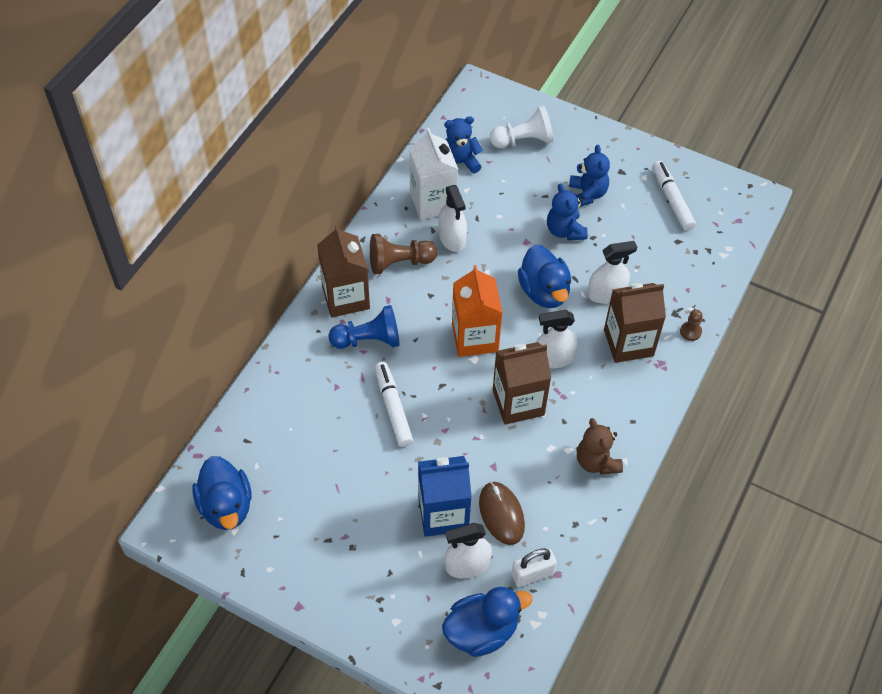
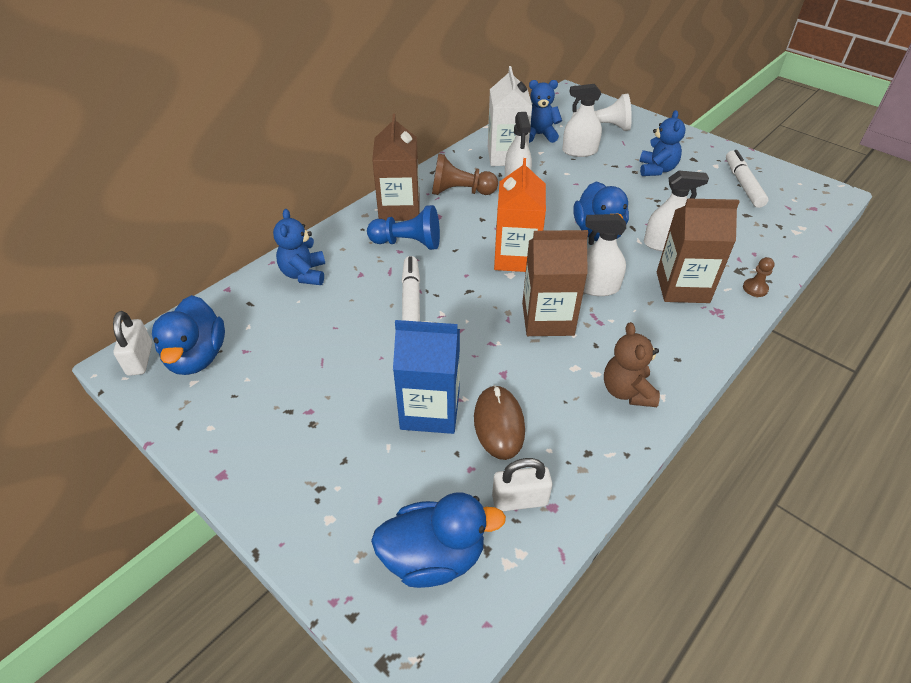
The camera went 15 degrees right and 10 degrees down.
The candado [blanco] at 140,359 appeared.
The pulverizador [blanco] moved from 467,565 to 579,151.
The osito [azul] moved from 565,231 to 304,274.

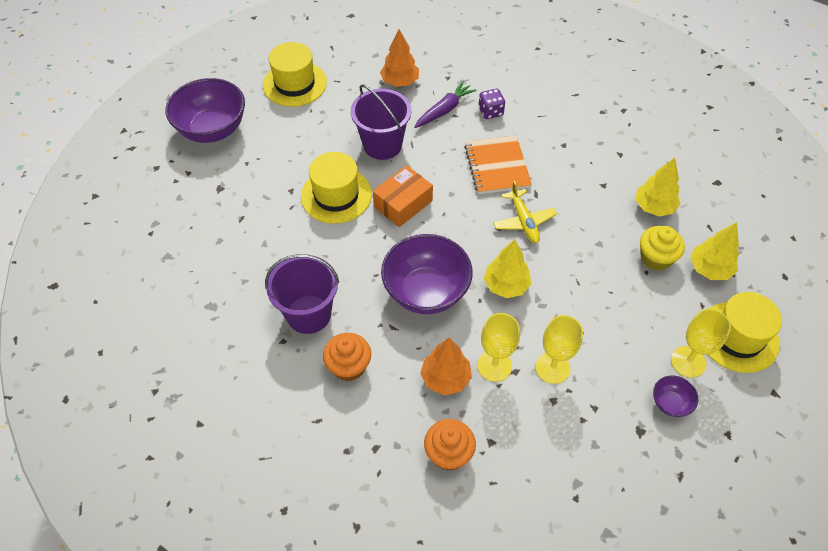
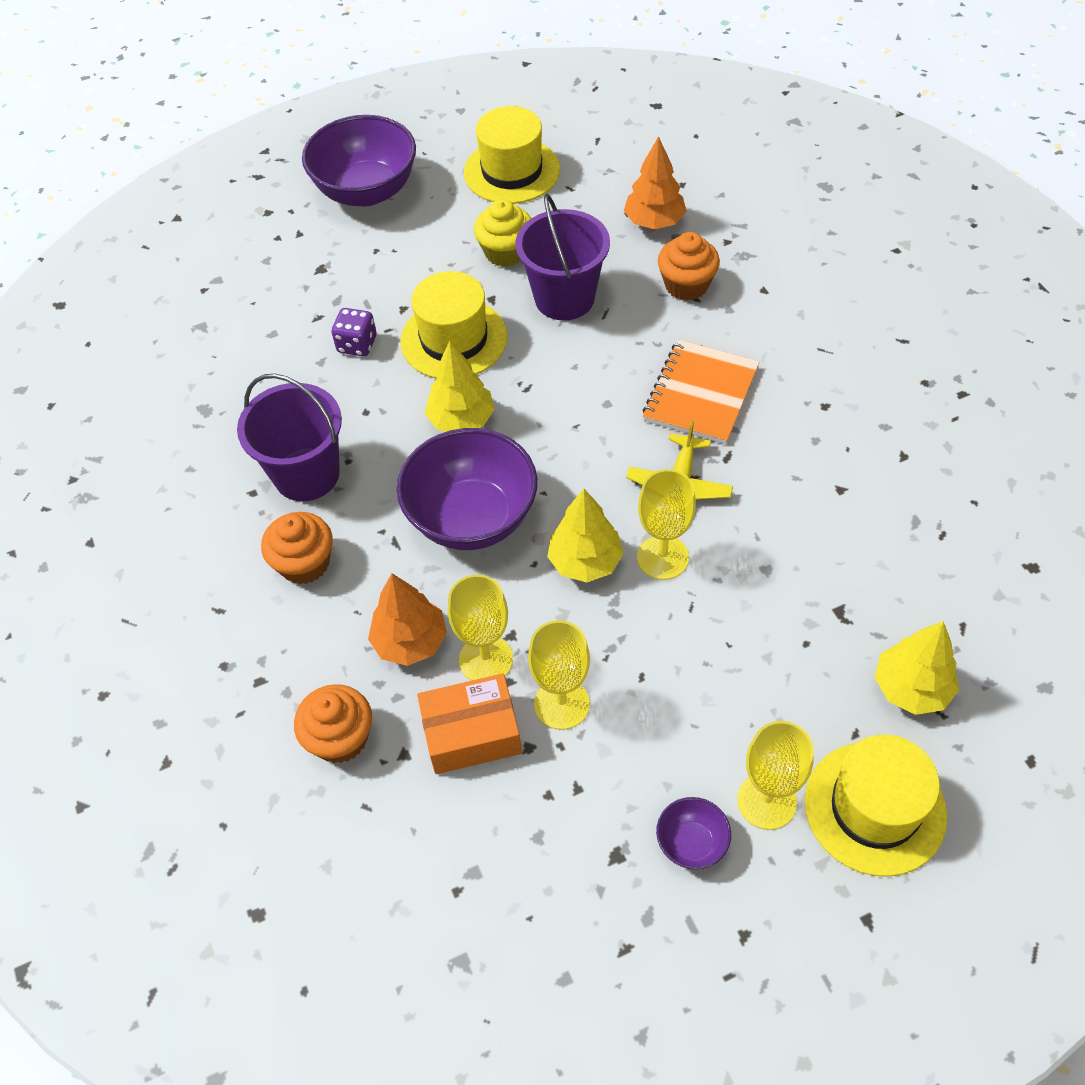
The camera went 35 degrees right and 0 degrees up.
The copa [amarillo] at 662,557 appeared.
The caja [naranja] moved from 403,203 to 471,733.
The dado [morado] moved from 490,112 to 357,344.
The árbol [amarillo] moved from 654,207 to 461,420.
The magdalena [amarillo] moved from 656,258 to 505,252.
The zanahoria [morado] at 444,110 was replaced by the magdalena [naranja] at 686,285.

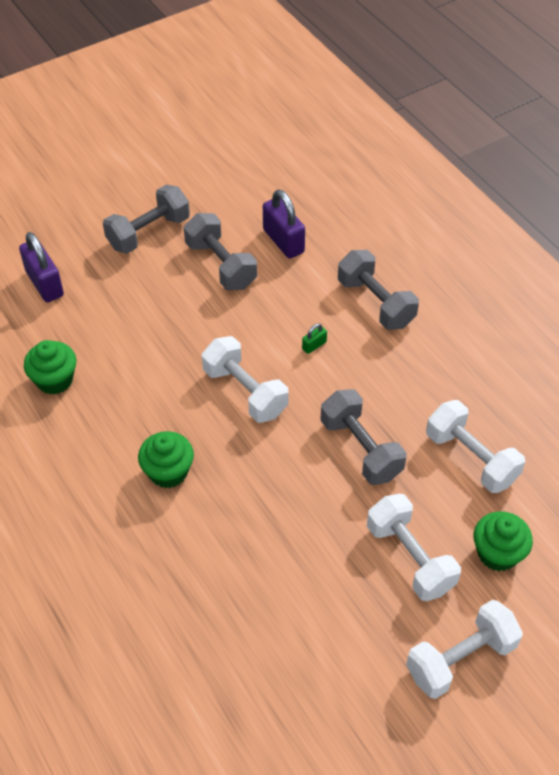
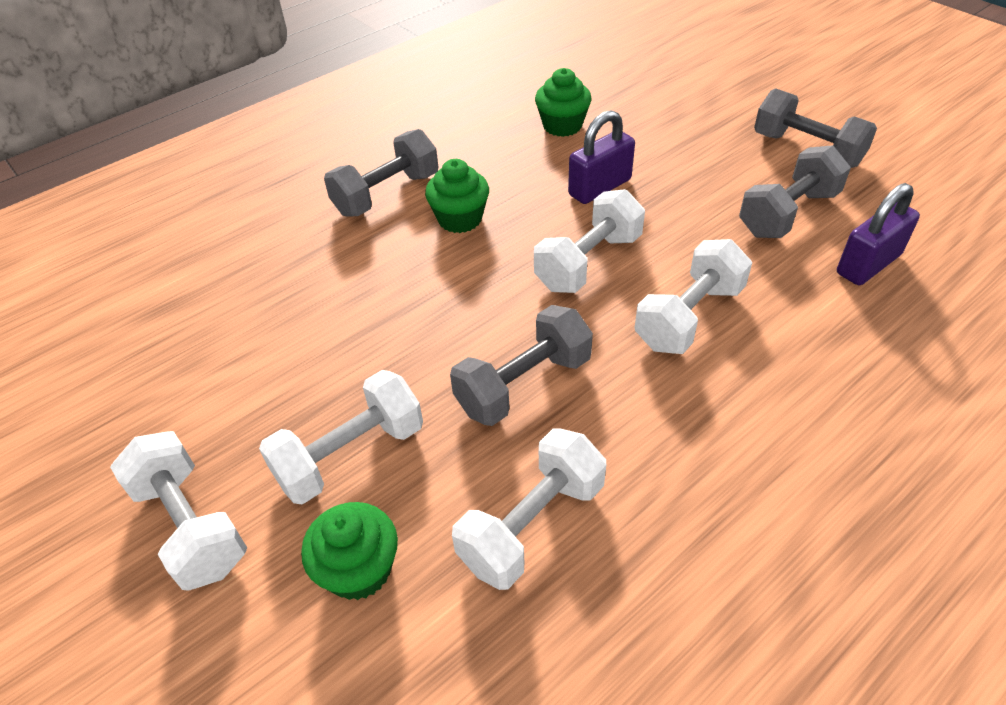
The camera went 85 degrees right and 5 degrees down.
The candado [morado] moved from 45,284 to 600,187.
The mancuerna [gris] moved from 375,303 to 387,194.
The candado [verde] at 314,345 was replaced by the mancuerna [blanco] at 689,317.

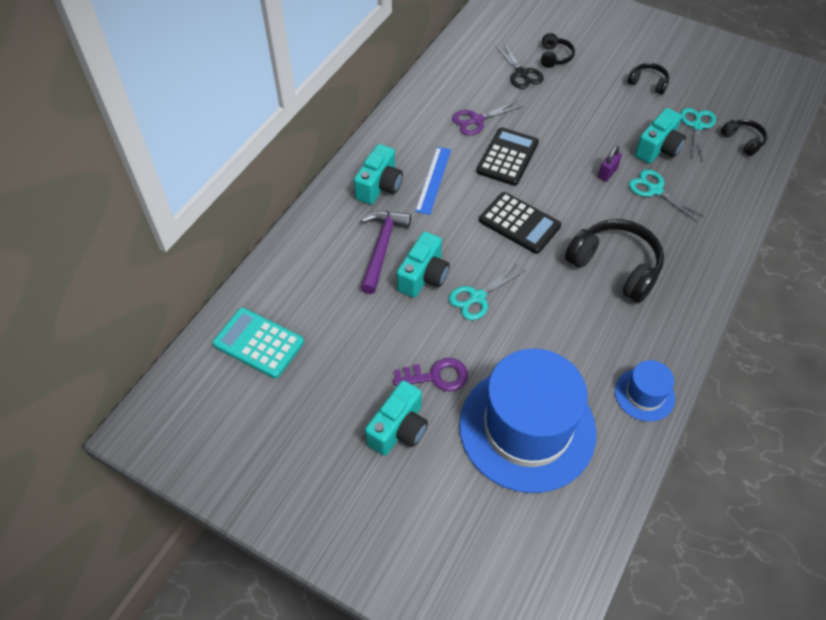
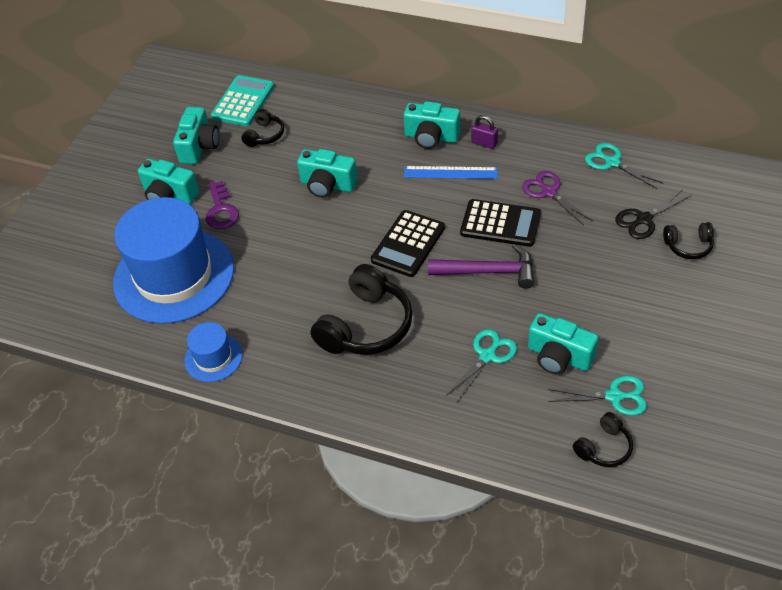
The camera went 85 degrees right and 5 degrees down.
The cámara [turquesa] at 199,146 appeared.
The martillo [morado] moved from 382,248 to 488,272.
The tijeras [turquesa] moved from 477,297 to 612,162.
The candado [morado] moved from 607,173 to 484,143.
The auriculares [negro] moved from 648,83 to 264,135.

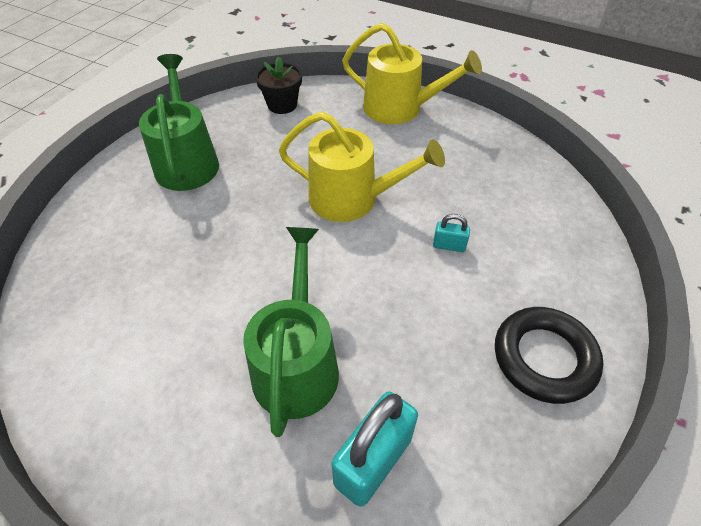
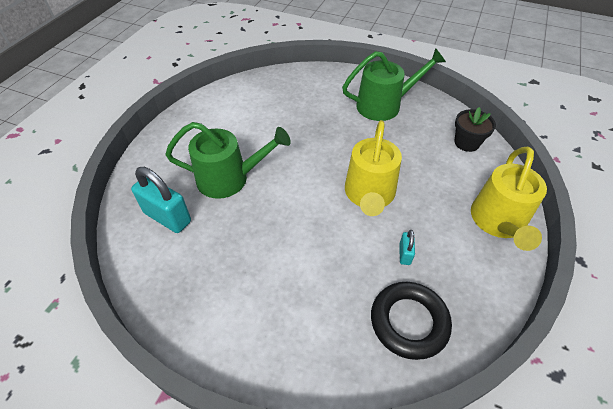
The camera went 85 degrees right and 0 degrees up.
The candado [turquesa] moved from 449,246 to 404,254.
The anillo [negro] moved from 544,358 to 409,322.

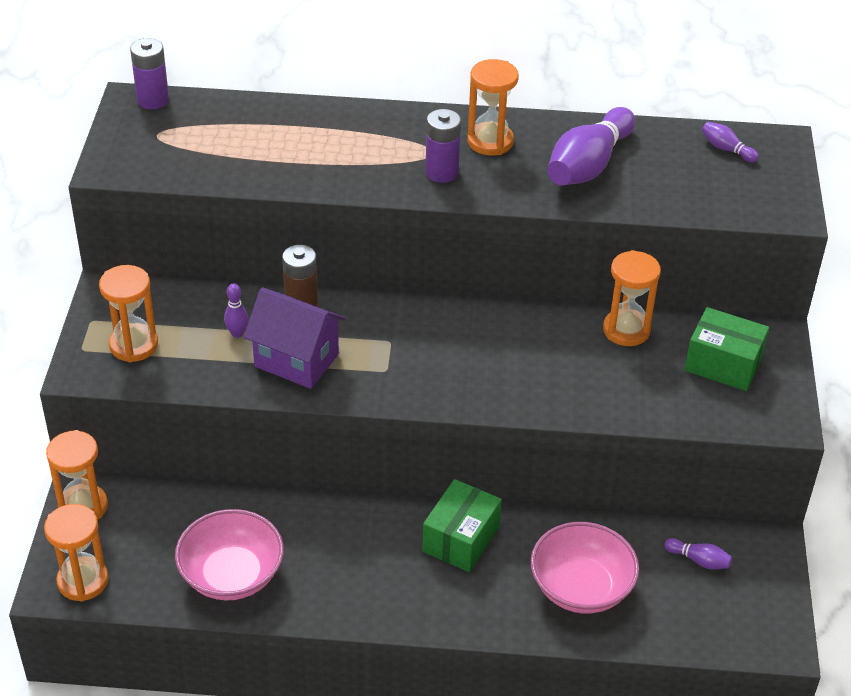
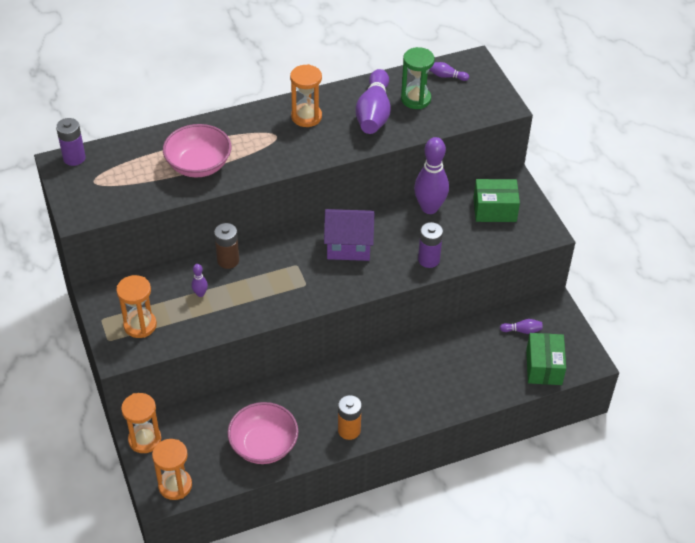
The camera went 25 degrees left and 5 degrees up.
The pila [naranja] at 349,430 appeared.
The reloj de arena [verde] at 415,99 appeared.
The casa [morado] moved from 296,360 to 348,247.
The caja [verde] moved from 461,539 to 544,367.
The pila [morado] moved from 441,172 to 428,259.
The cuenco [rosa] moved from 581,587 to 198,165.
The reloj de arena [naranja] at 626,330 was replaced by the bolo [morado] at 429,208.

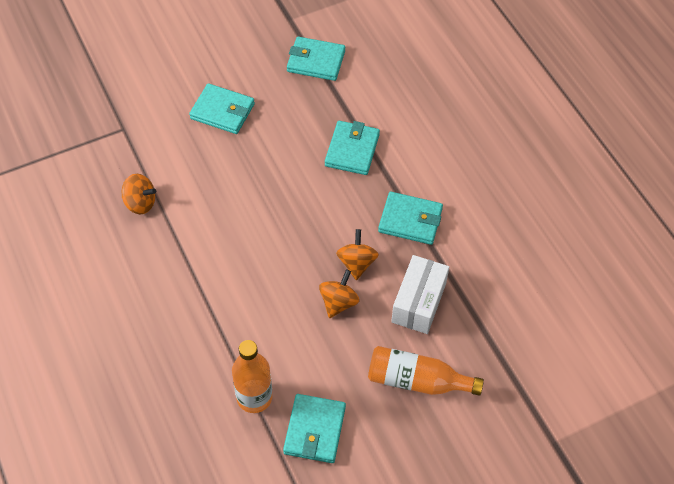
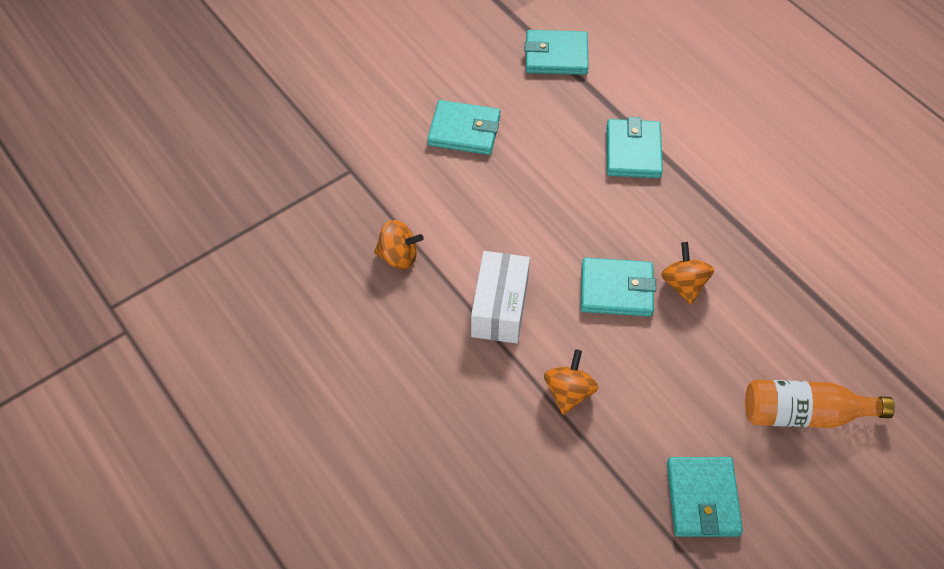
The camera went 10 degrees left and 0 degrees up.
The botella [naranja] at 254,397 disappeared.
The peonza [naranja] moved from 338,302 to 569,392.
The cartera [turquesa] moved from 410,220 to 616,290.
The caja [blanco] moved from 418,302 to 499,308.

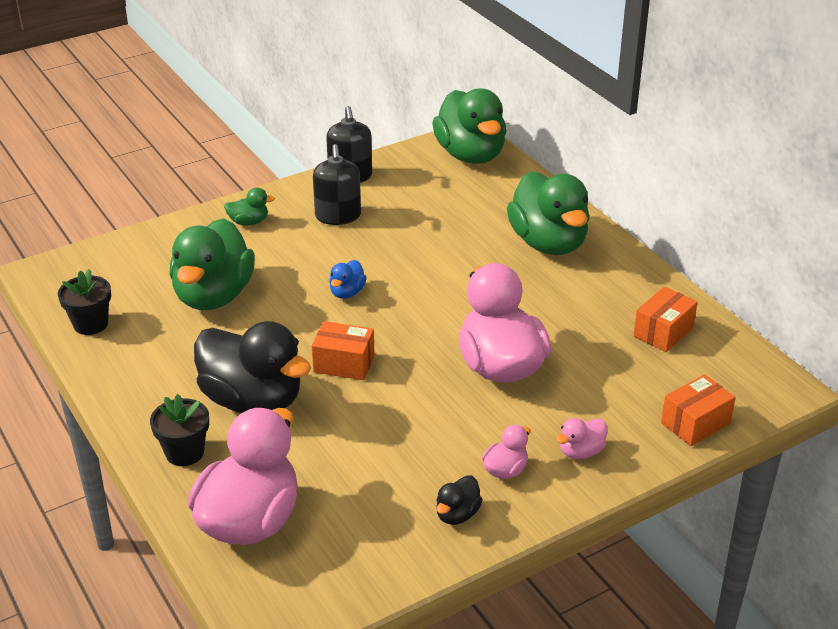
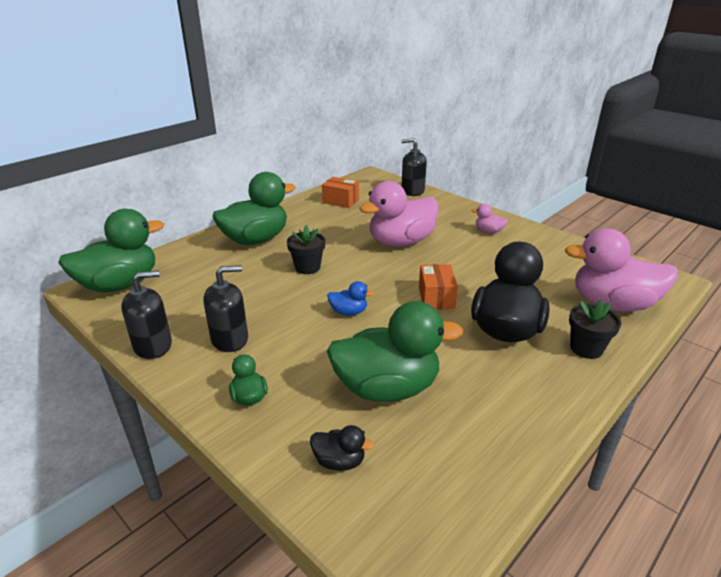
The camera went 105 degrees left and 5 degrees down.
The pato [rosa] at 581,451 disappeared.
The maceta [negro] moved from 90,324 to 307,267.
The pato [negro] moved from 457,514 to 339,461.
The caja [naranja] at 695,423 was replaced by the dispensador de jabón [negro] at 412,191.

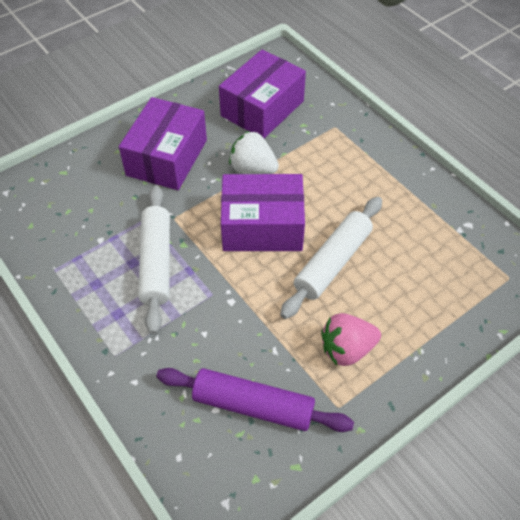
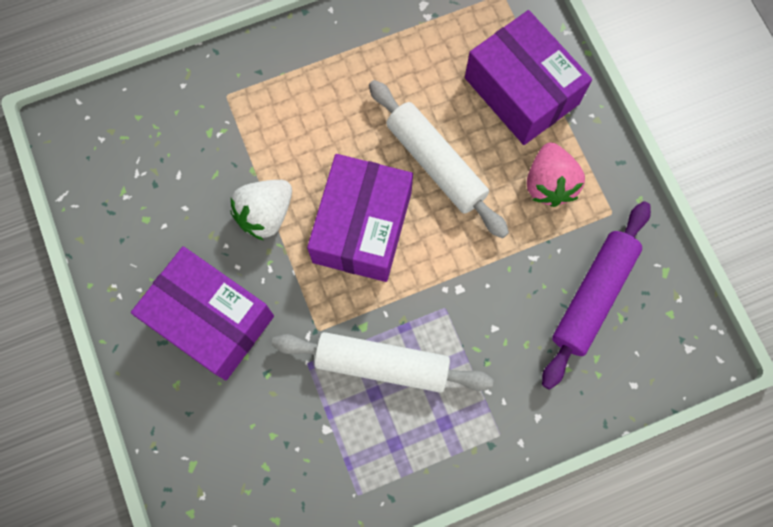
The camera went 75 degrees left and 20 degrees up.
The caja [morado] moved from 262,108 to 521,91.

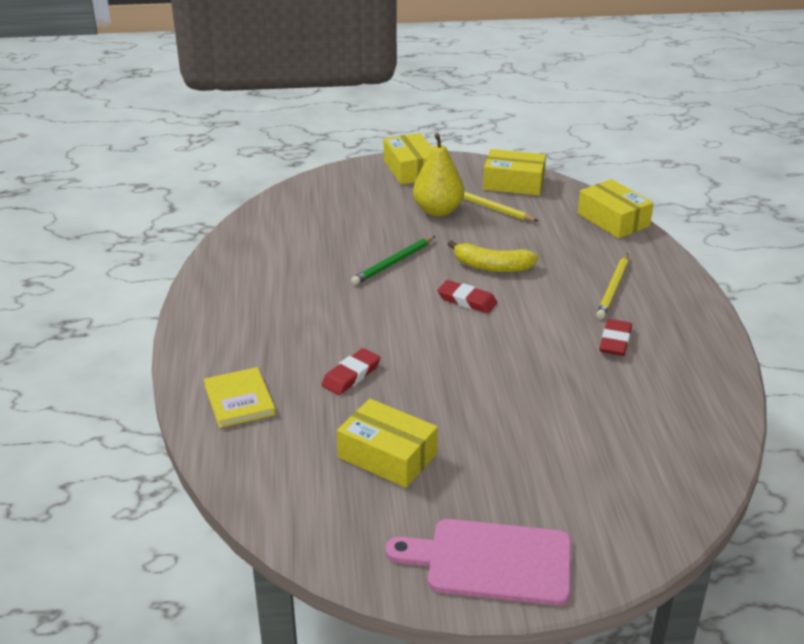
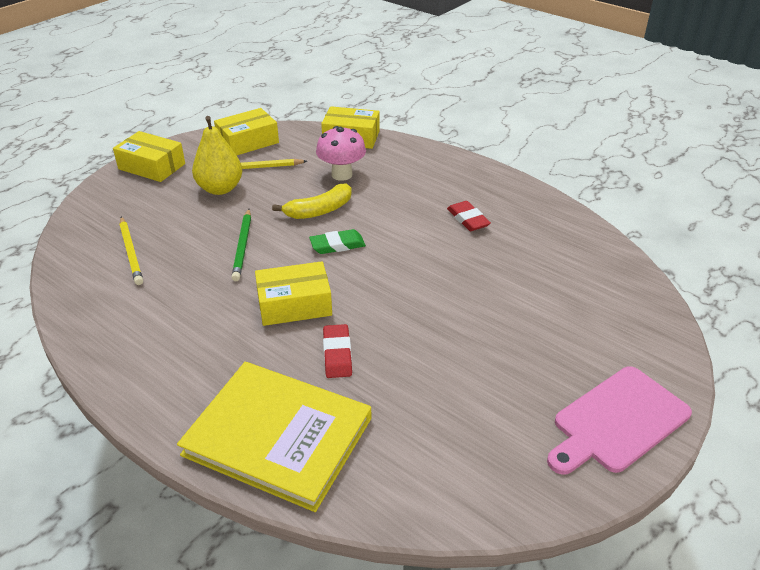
The camera went 45 degrees left and 5 degrees up.
The seta [rosa] at 341,174 appeared.
The caja [amarillo] moved from 387,455 to 294,304.
The lápiz [amarillo] moved from 613,288 to 131,252.
The goma de borrar [rojo] at 467,300 became the goma de borrar [verde] at 337,245.
The libro [amarillo] at 239,400 changed to 1.98 times the size.

